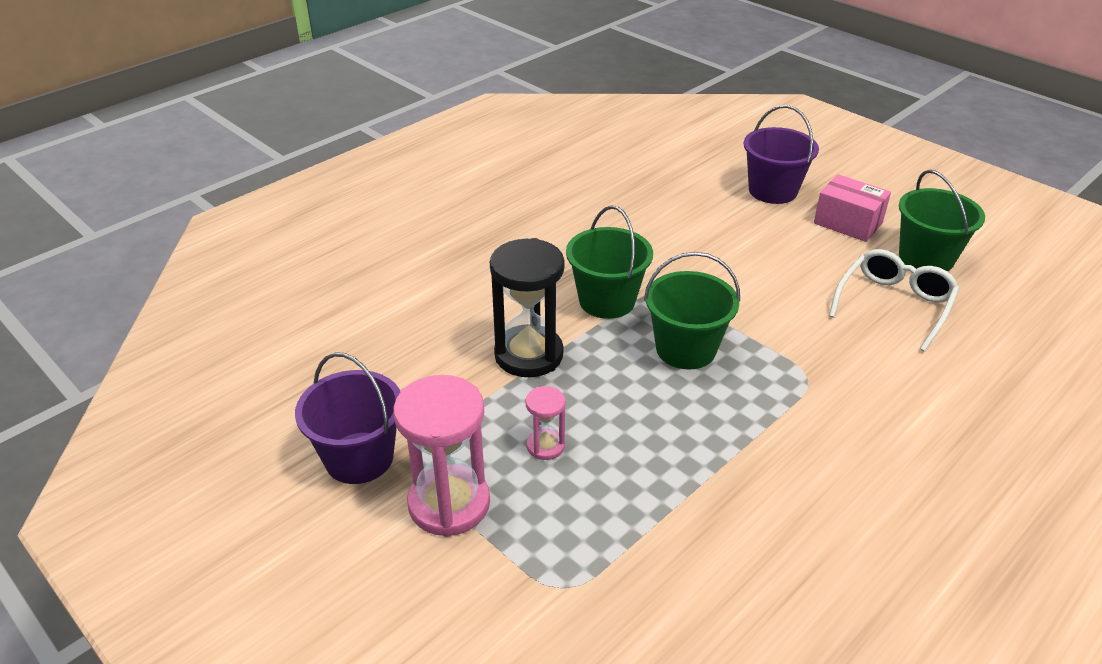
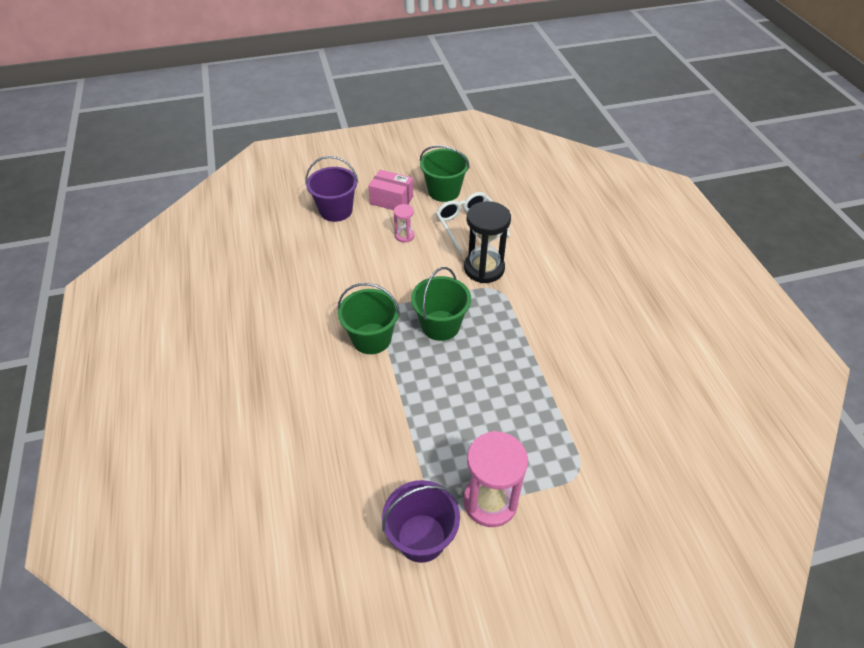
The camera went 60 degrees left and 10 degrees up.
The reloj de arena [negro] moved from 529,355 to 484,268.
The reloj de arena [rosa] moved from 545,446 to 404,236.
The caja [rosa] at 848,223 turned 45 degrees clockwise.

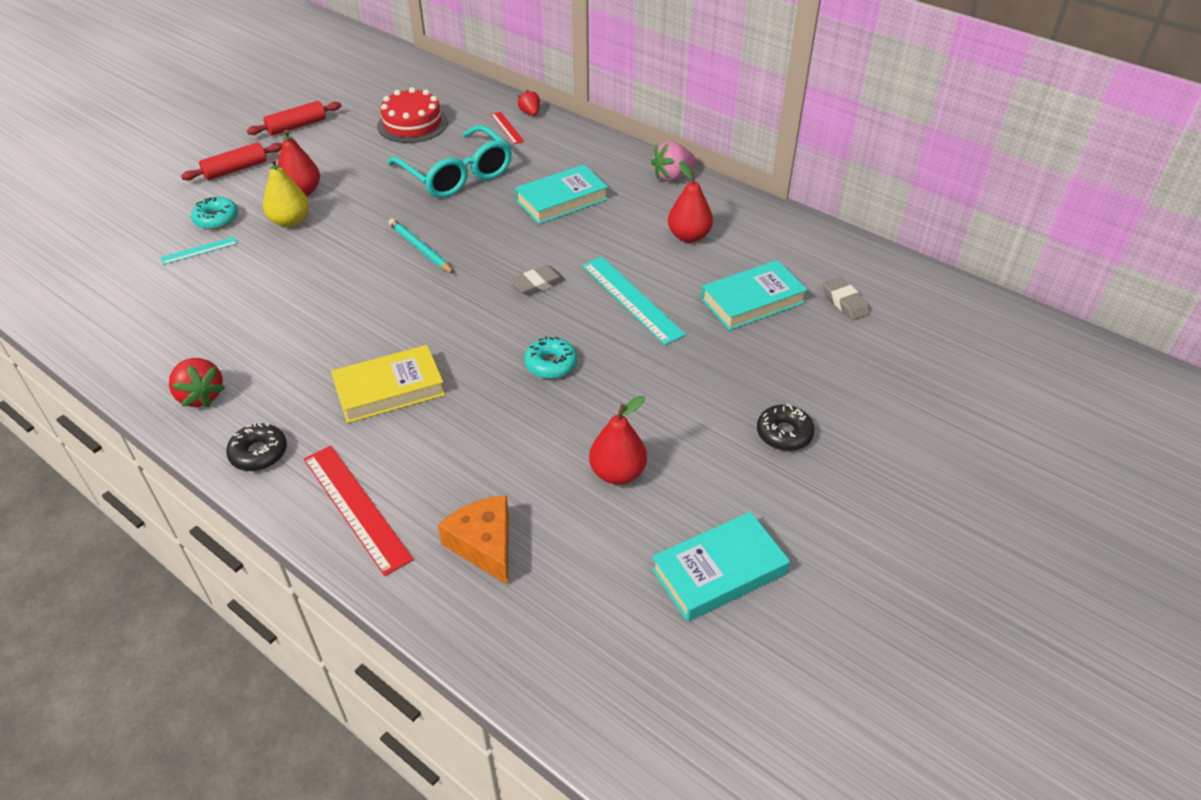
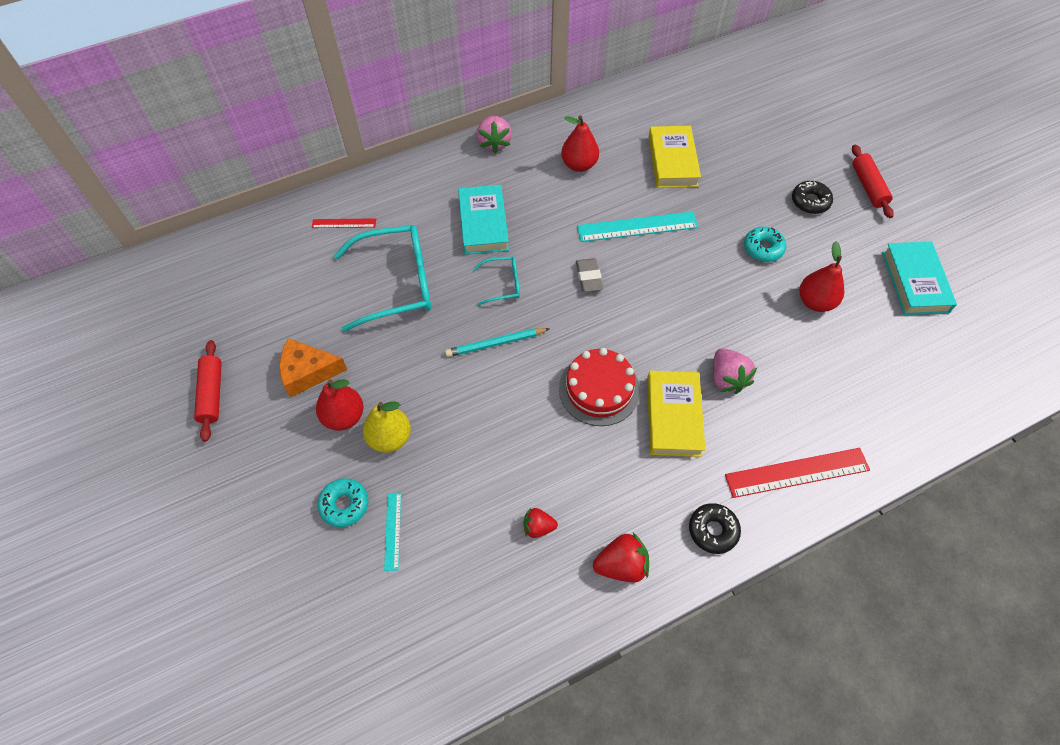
The camera went 65 degrees left and 15 degrees up.
The goma de borrar [gris] at 845,302 disappeared.
The gafas [turquesa] at 503,284 appeared.
The fresa [rosa] at 727,378 appeared.
The rodillo [rojo] moved from 235,169 to 868,187.
The tarta [rojo] moved from 412,124 to 599,389.
The queso [naranja] moved from 484,544 to 308,372.
The fresa [rojo] moved from 530,113 to 538,527.
The rosquilla [turquesa] moved from 550,364 to 763,248.
The libro [turquesa] at 752,301 became the libro [amarillo] at 672,161.

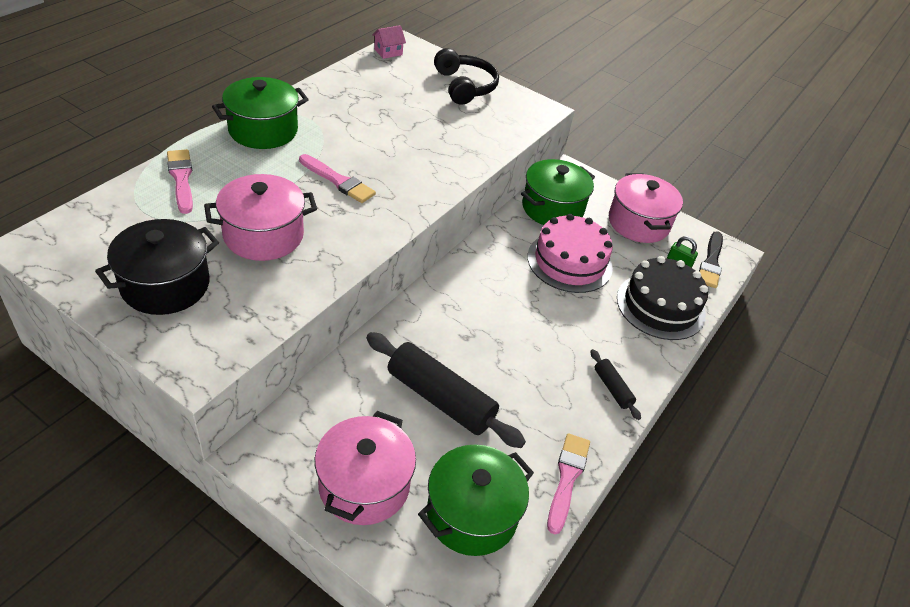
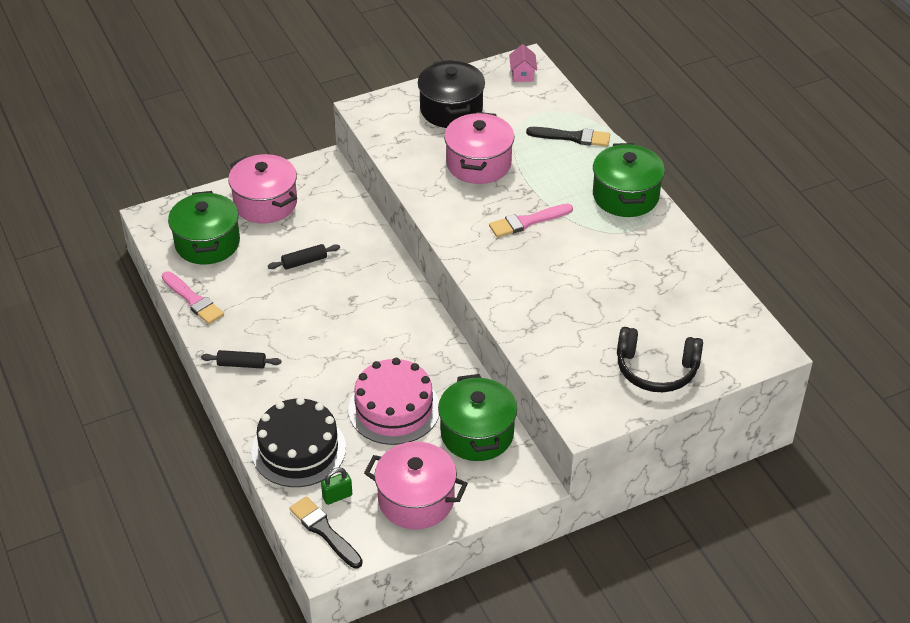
The camera went 125 degrees right and 0 degrees up.
The casa [rosa] moved from 388,52 to 522,74.
The pincel [rosa] at 181,179 became the pincel [negro] at 572,137.
The rodillo [negro] at 440,398 changed to 0.48 times the size.

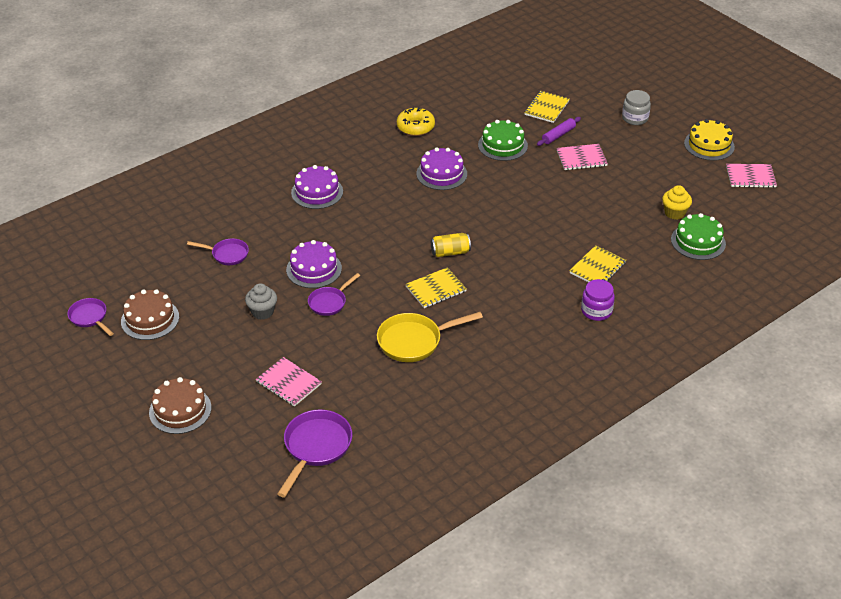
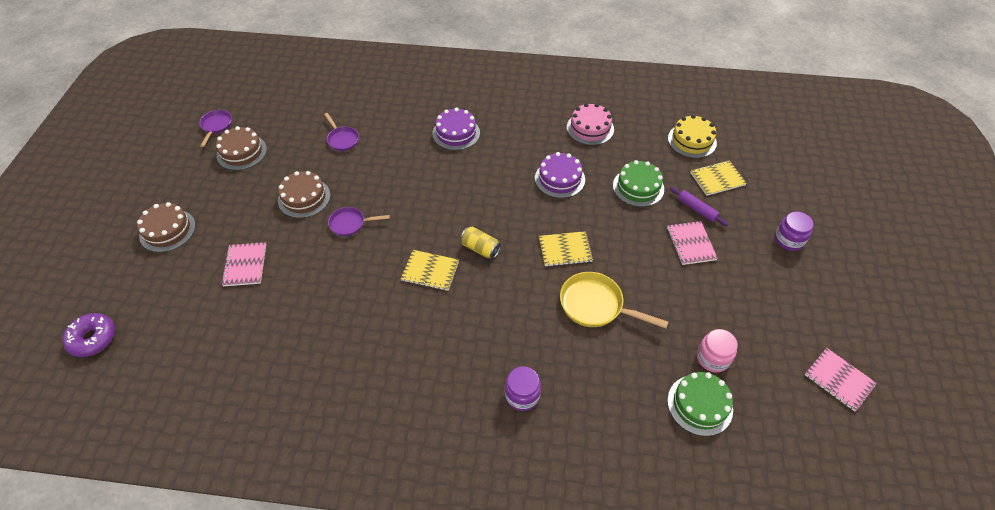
The camera went 45 degrees right and 10 degrees up.
The sartén [morado] at 315,447 disappeared.
The tarta [morado] at 314,269 disappeared.
The rosquilla [morado] at 93,338 appeared.
The sartén [amarillo] moved from 414,341 to 596,305.
The cuaderno [amarillo] moved from 597,268 to 565,250.
The tarta [amarillo] moved from 709,145 to 692,140.
The magdalena [gris] at 262,312 was replaced by the tarta [marrón] at 304,198.
The rosquilla [amarillo] at 415,127 was replaced by the tarta [rosa] at 590,128.
The magdalena [amarillo] at 674,213 was replaced by the tarro [rosa] at 712,358.
The tarro [gris] at 635,118 became the tarro [morado] at 788,240.
The rodillo [morado] at 558,135 turned 45 degrees clockwise.
The cuaderno [rosa] at 581,158 turned 45 degrees clockwise.

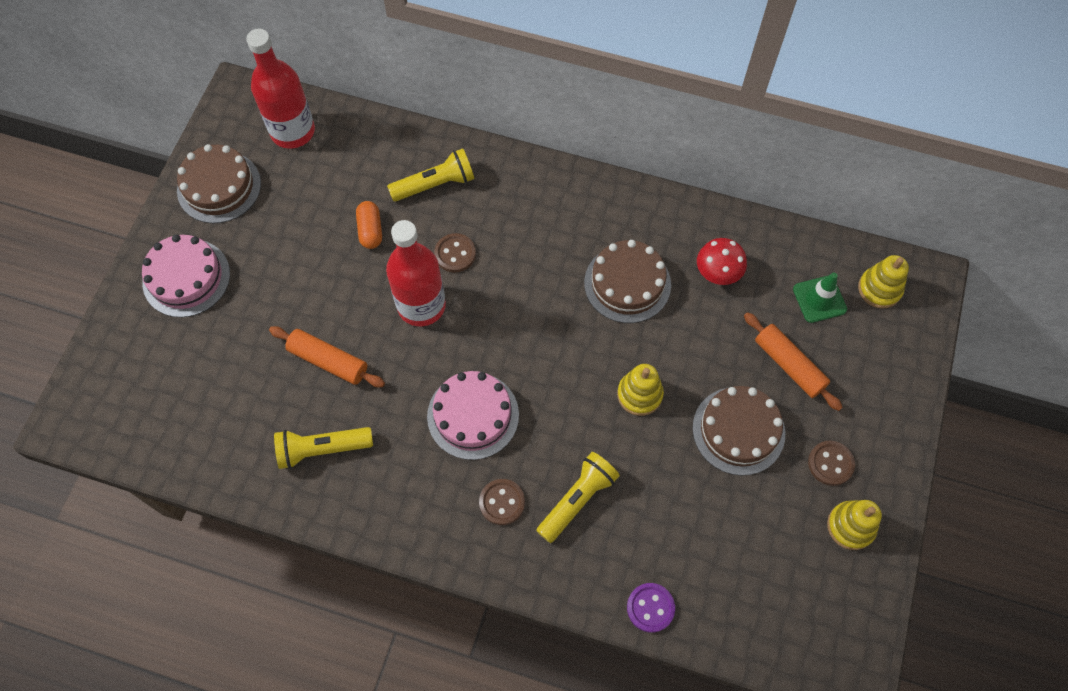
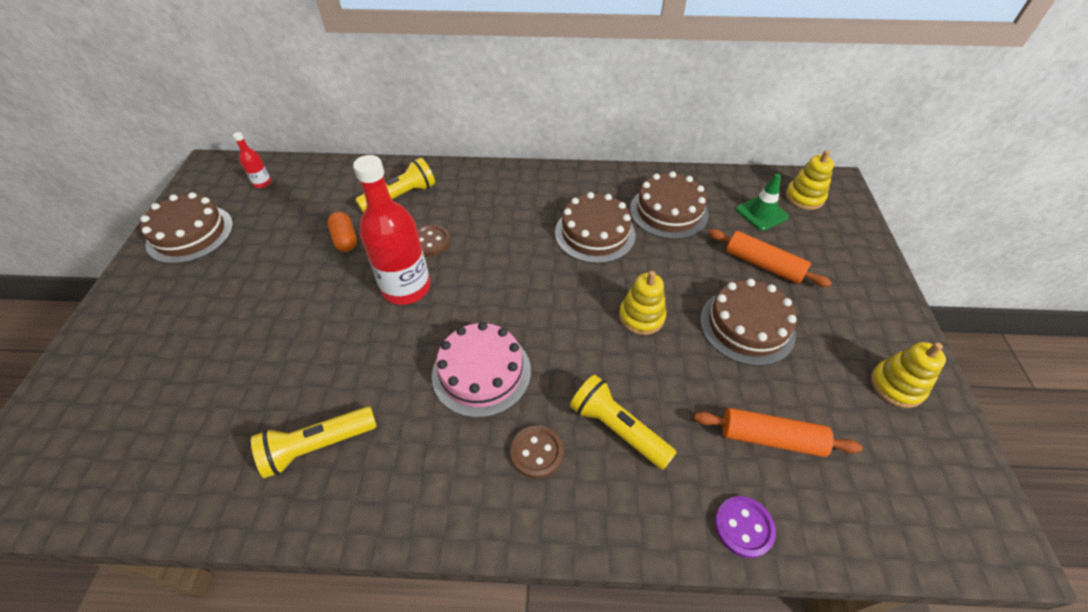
The camera went 15 degrees left and 15 degrees down.
The tarta [rosa] at 186,278 disappeared.
The botón [marrón] at 830,463 disappeared.
The rodillo [naranja] moved from 328,361 to 770,438.
The seta [rojo] at 717,273 was replaced by the tarta [marrón] at 668,211.
The lámpara de mano [amarillo] at 577,500 turned 75 degrees counterclockwise.
The botella [rojo] at 293,131 changed to 0.44 times the size.

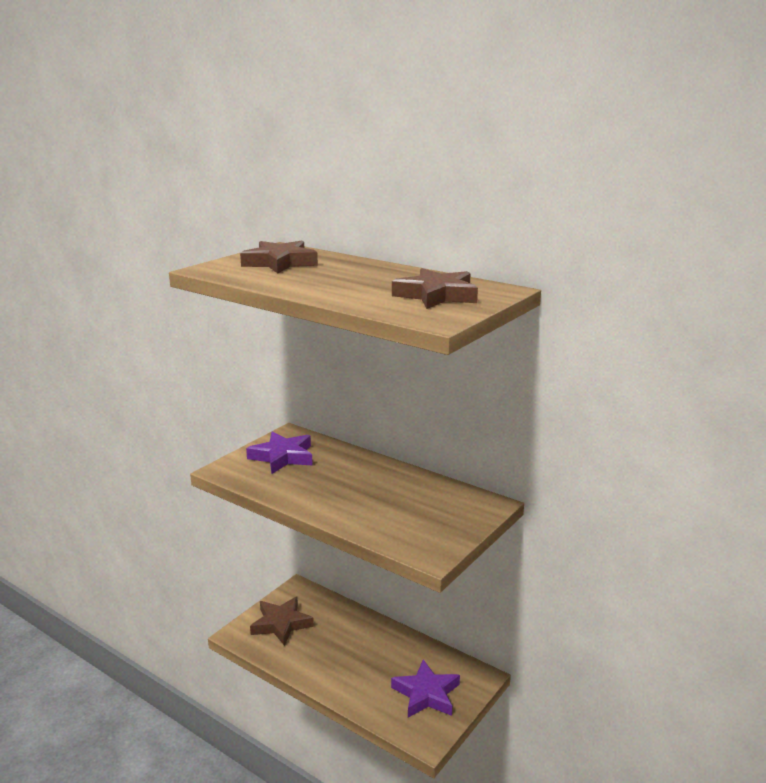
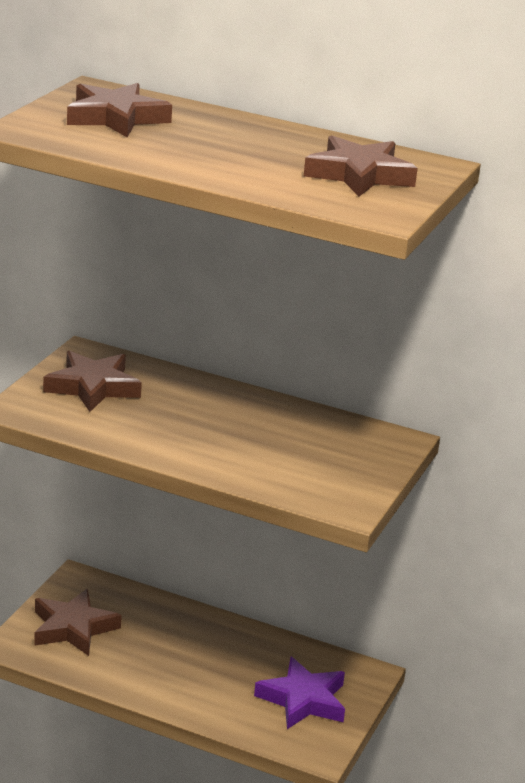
The camera went 15 degrees left and 5 degrees up.
The estrella [morado] at 282,457 became the estrella [marrón] at 93,387.

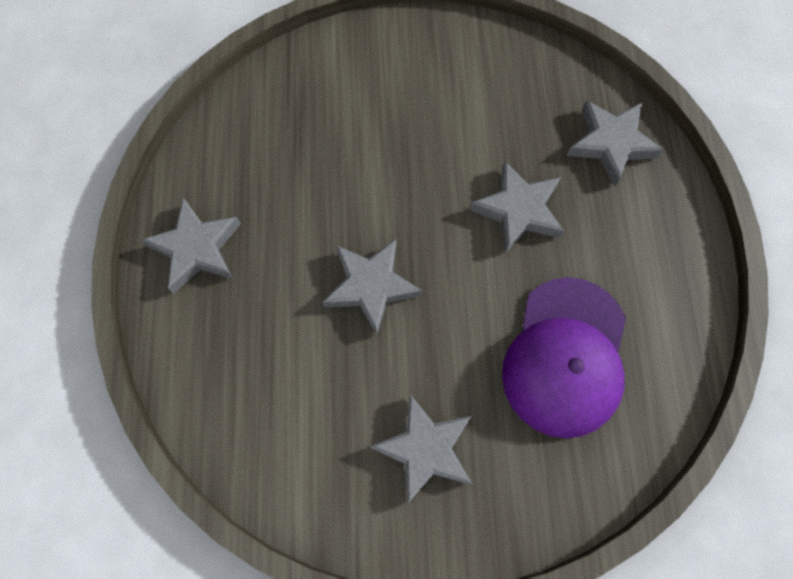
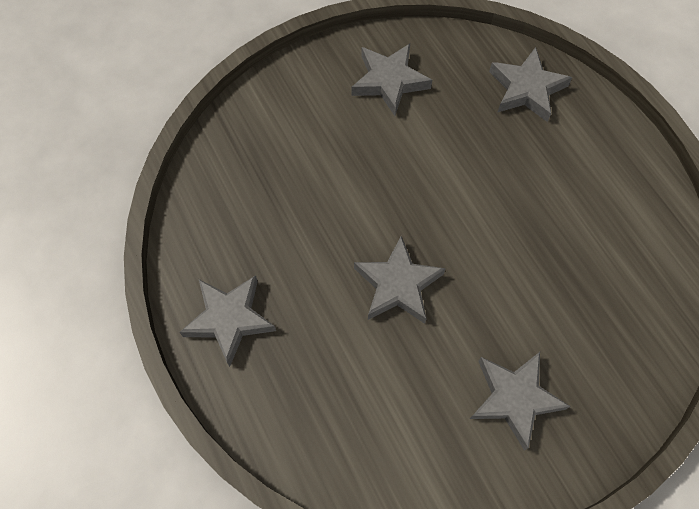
The camera went 25 degrees left and 5 degrees down.
The gorra [morado] at 565,357 disappeared.
The estrella [gris] moved from 518,210 to 389,81.

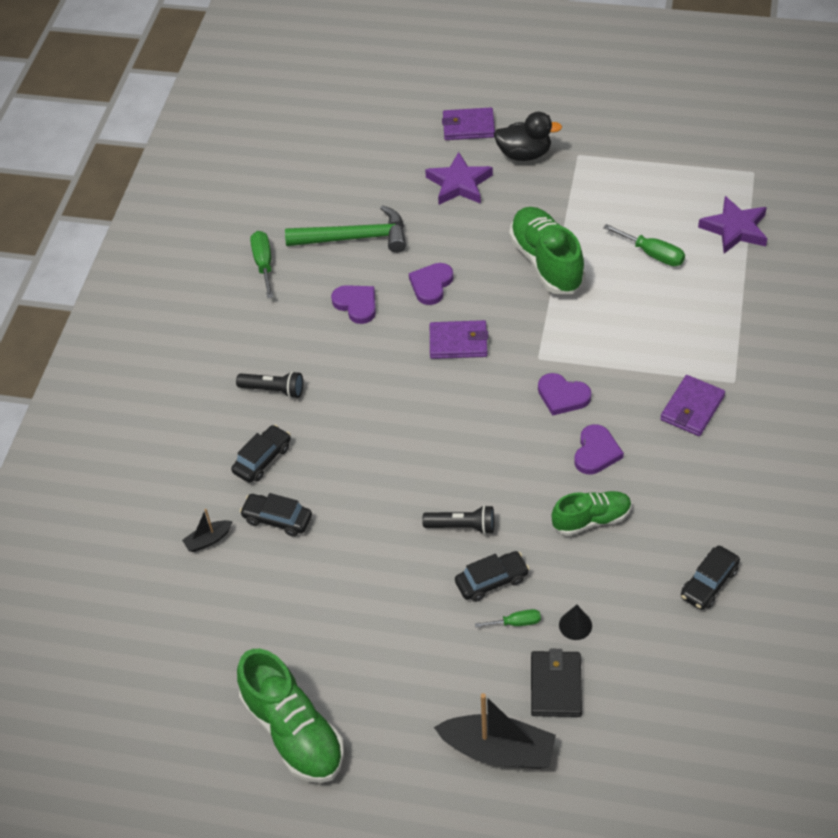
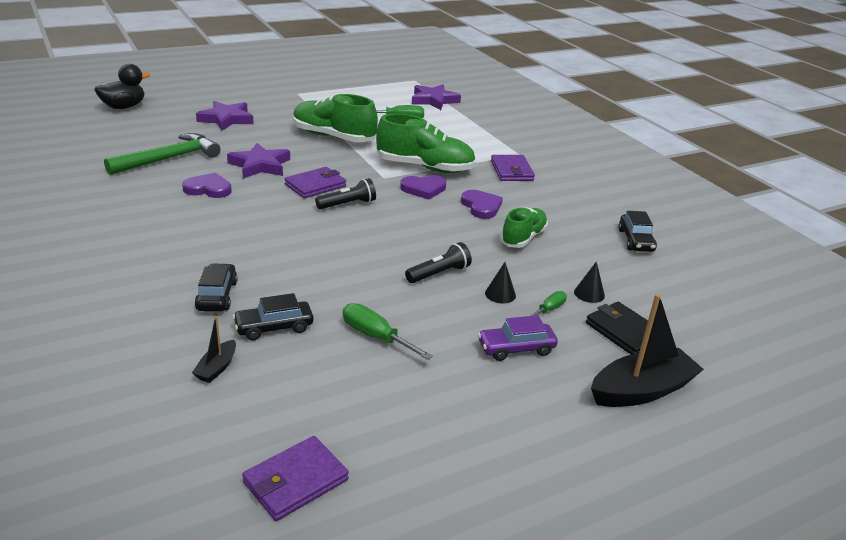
The camera went 45 degrees left and 20 degrees down.
The coche [morado] at 516,348 appeared.
The lámpara de mano [negro] moved from 273,390 to 348,204.
The zapato [verde] moved from 293,731 to 425,167.
The destornillador [verde] moved from 264,264 to 375,336.
The cartera [morado] moved from 468,127 to 295,481.
The pato [negro] moved from 524,154 to 124,107.
The corazón [morado] at 431,285 was replaced by the estrella [morado] at 260,165.
The coche [negro] at 491,581 was replaced by the cono [negro] at 500,294.

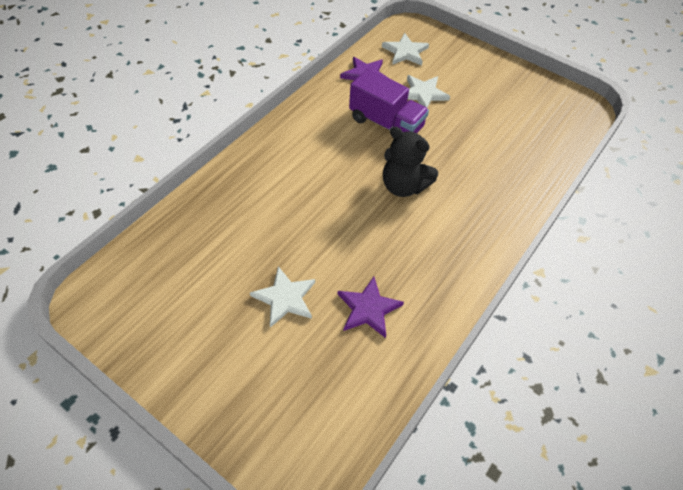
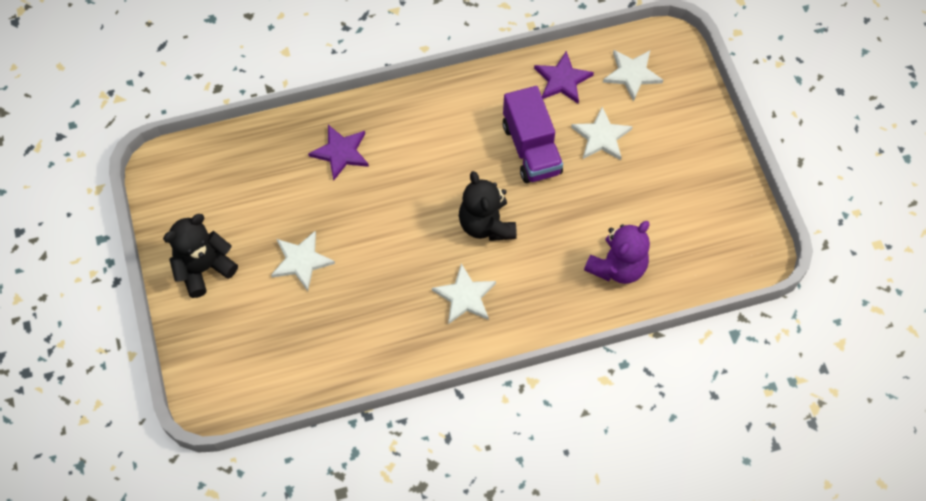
The camera went 40 degrees right and 10 degrees up.
The osito [negro] at 204,268 appeared.
The estrella [blanco] at 465,296 appeared.
The osito [morado] at 617,267 appeared.
The estrella [morado] moved from 368,309 to 340,153.

